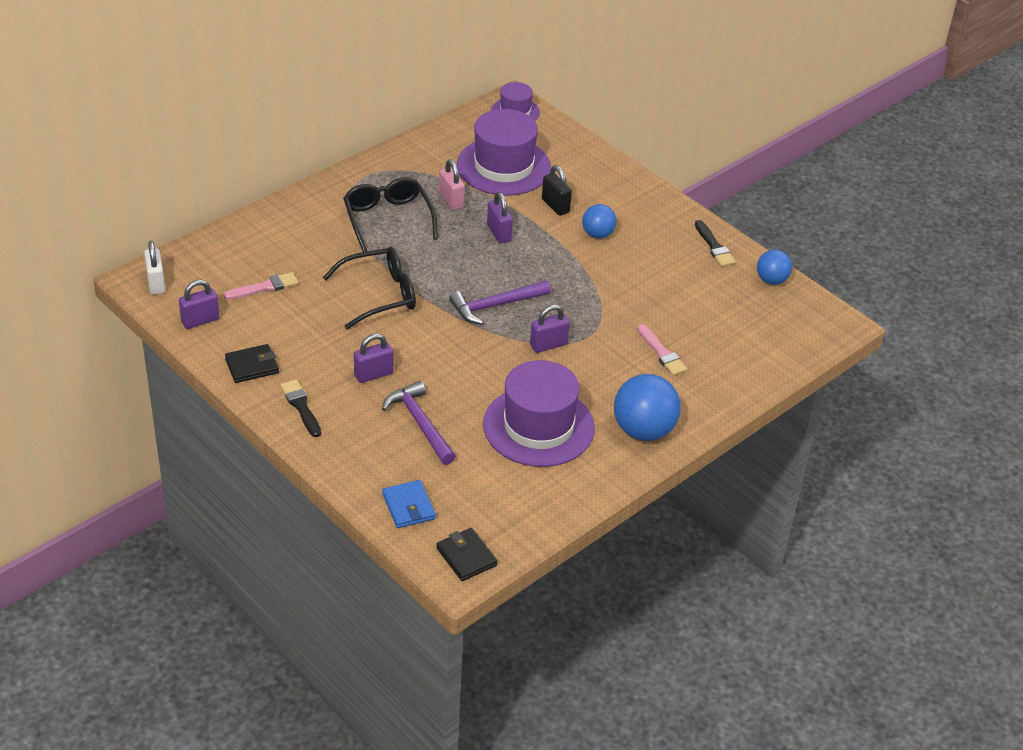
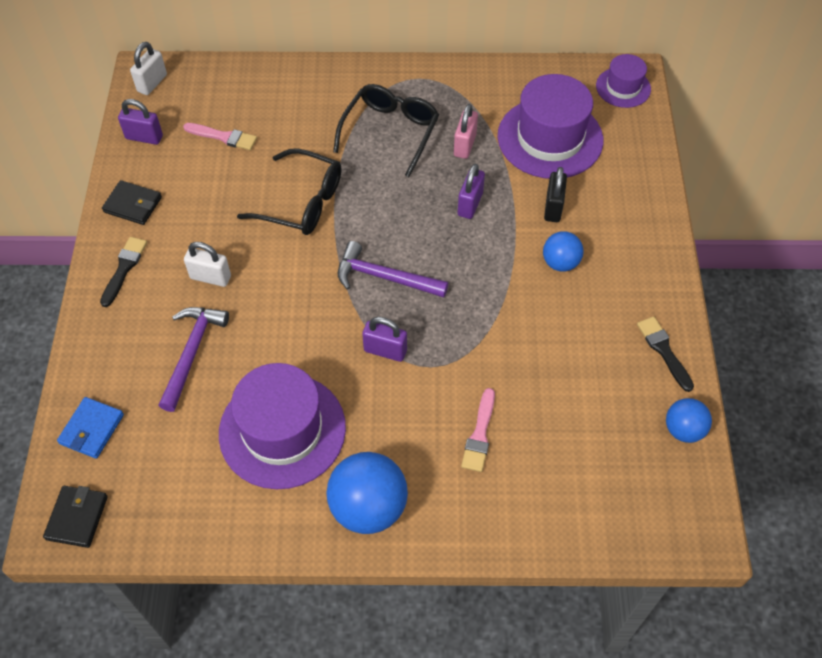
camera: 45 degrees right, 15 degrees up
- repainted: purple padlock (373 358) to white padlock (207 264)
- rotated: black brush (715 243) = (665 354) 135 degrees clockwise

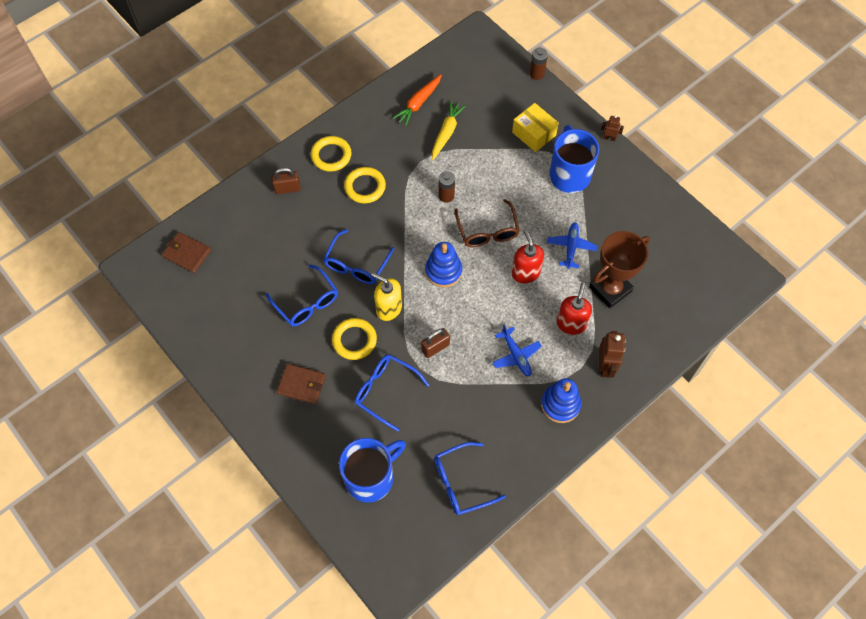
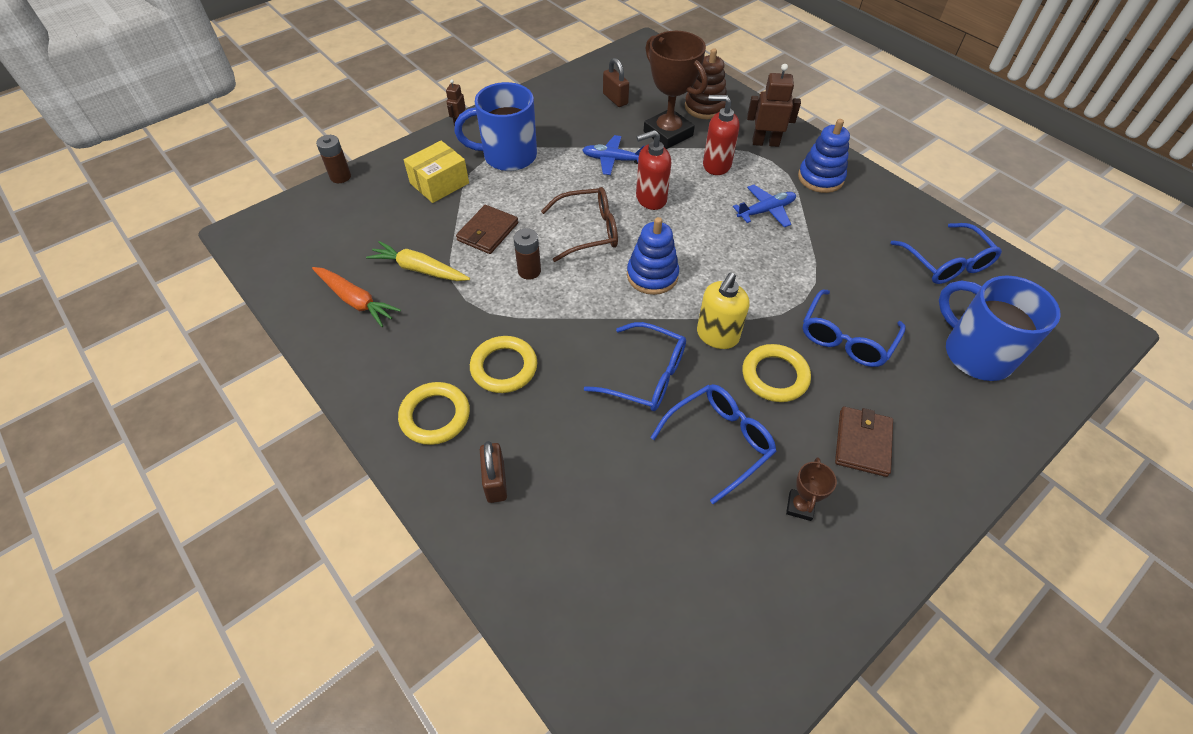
camera: 90 degrees left, 10 degrees down
- new: brown stacking toy (706 83)
- new: brown trophy (811 489)
- shifted: brown wallet (186 252) to (487 229)
- shifted: brown padlock (435 343) to (616 82)

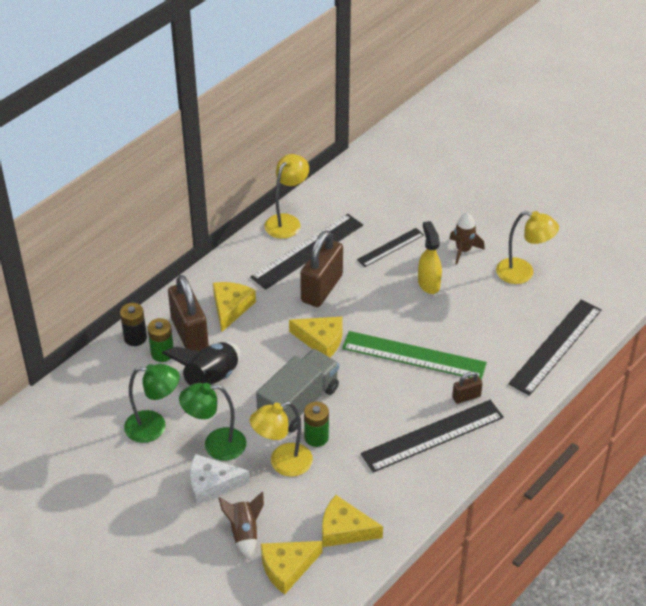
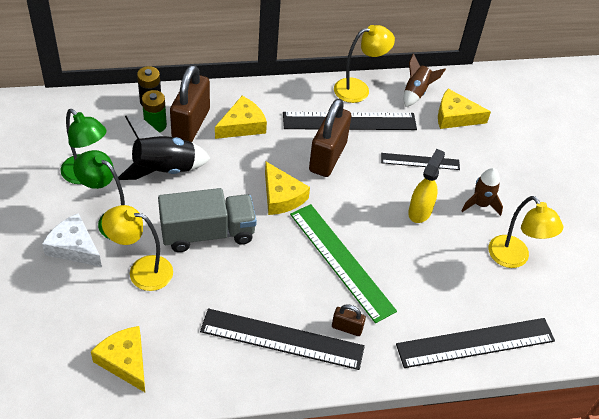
camera: 35 degrees right, 5 degrees up
- gone: green battery (316 424)
- shifted: brown rocket (241 525) to (425 80)
- shifted: yellow cheese (292 568) to (464 109)
- rotated: brown padlock (321 268) = (330 138) 45 degrees counterclockwise

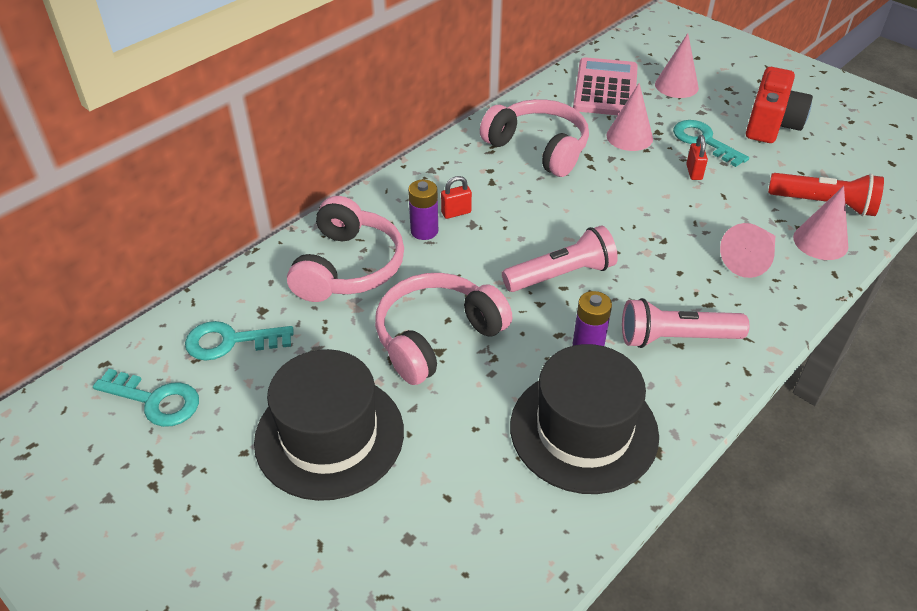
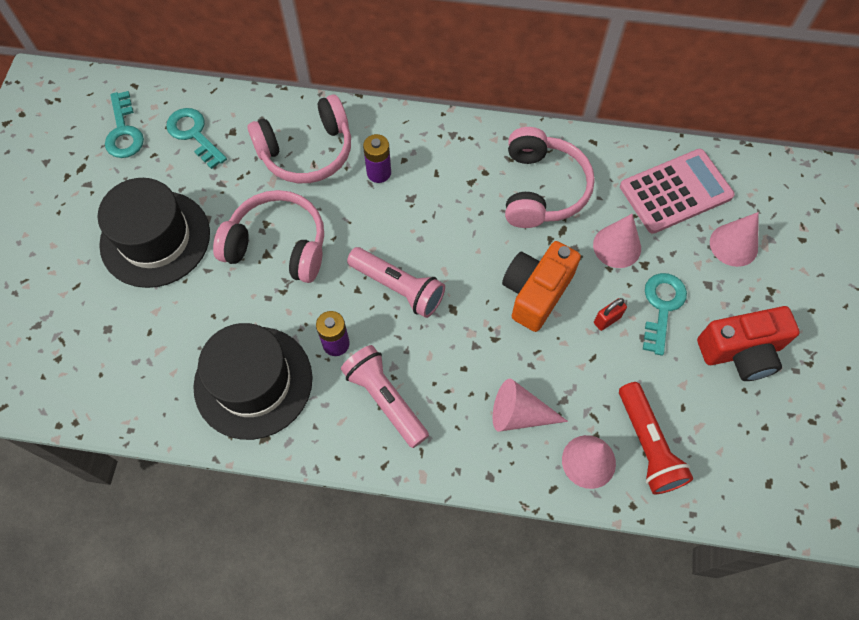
camera: 55 degrees right, 20 degrees up
- gone: red padlock (456 197)
- new: orange camera (541 286)

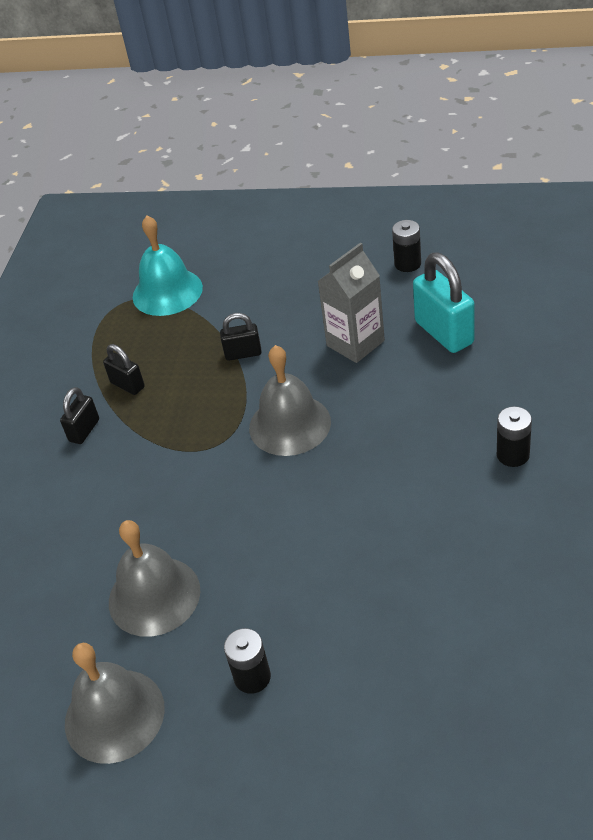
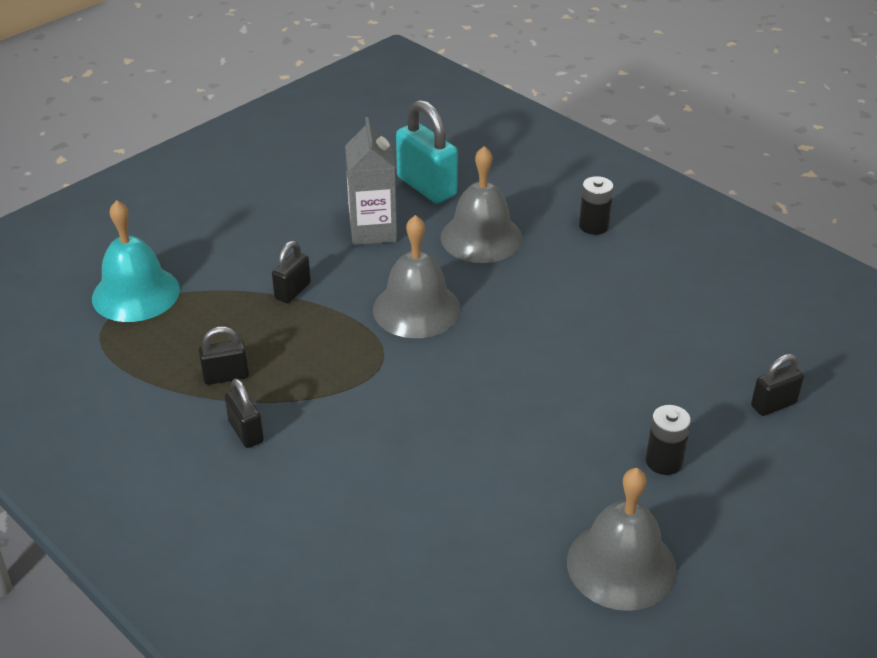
camera: 60 degrees left, 5 degrees down
- gone: black battery (406 246)
- new: black padlock (777 385)
- shifted: grey bell (154 578) to (481 204)
- rotated: turquoise padlock (444 302) = (427 151) 45 degrees clockwise

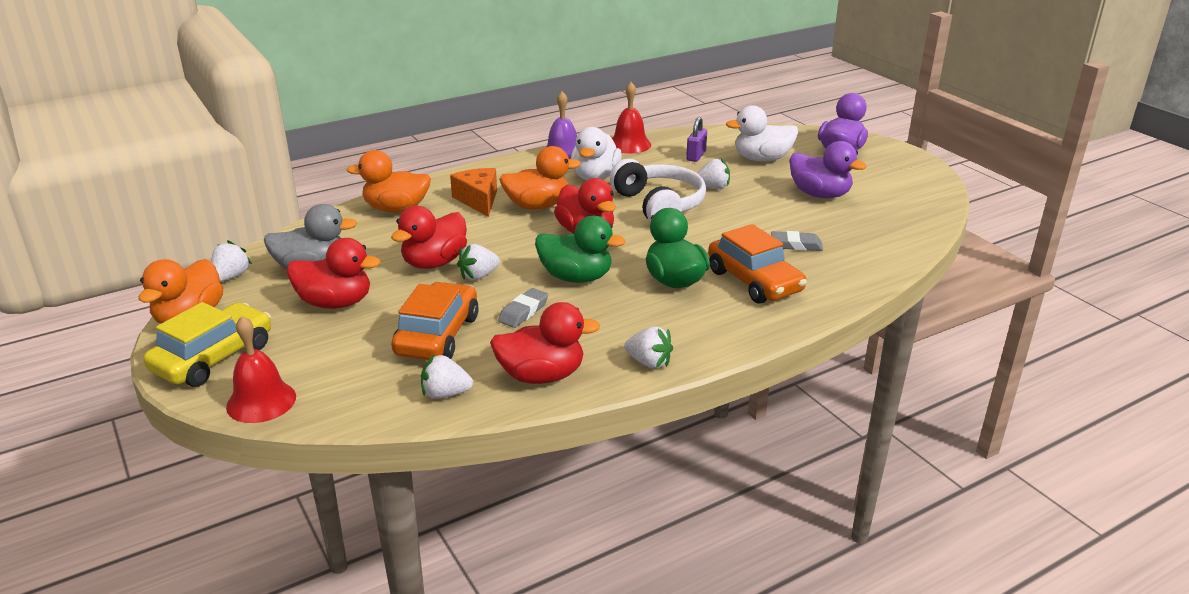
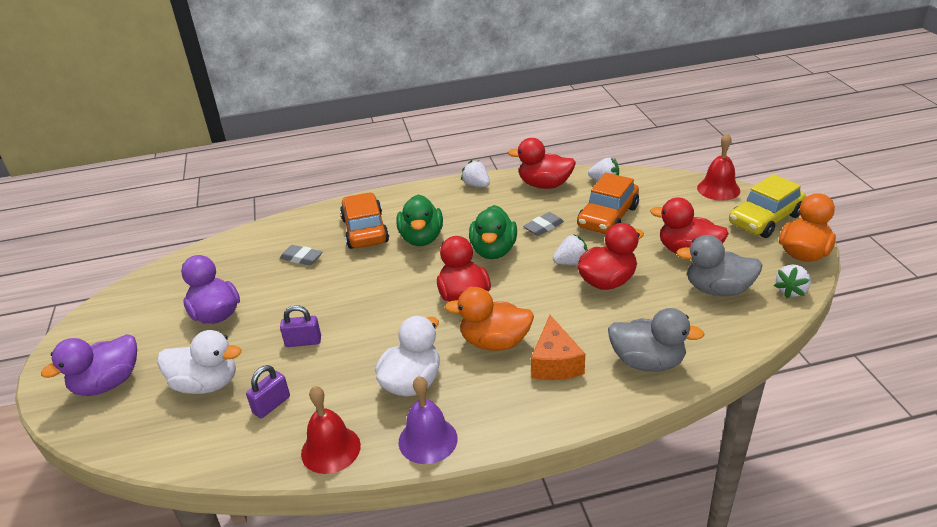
camera: 160 degrees left, 5 degrees up
- gone: white headphones (658 190)
- swapped: white strawberry (713 173) to purple padlock (300 326)
- repainted: orange duck (388 181) to grey duck (656 340)
- rotated: green duck (580 249) = (493 232) 120 degrees counterclockwise

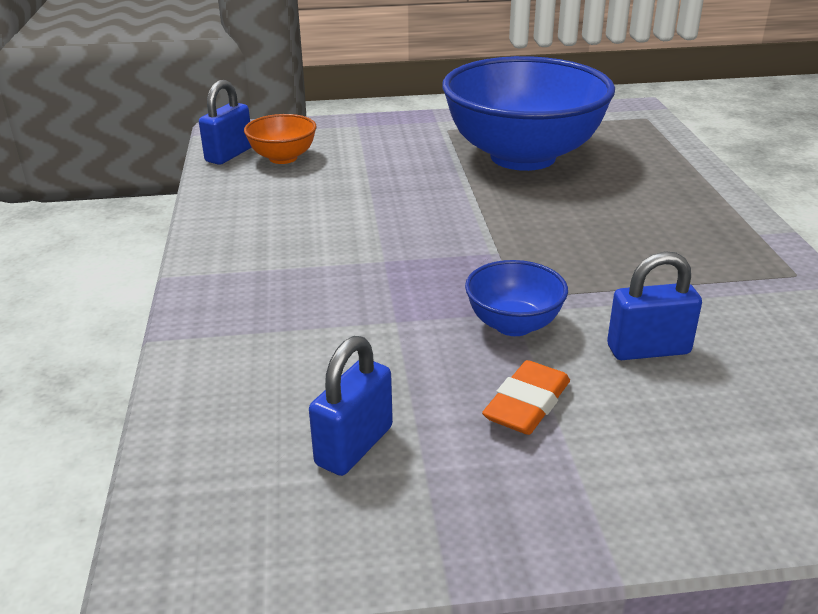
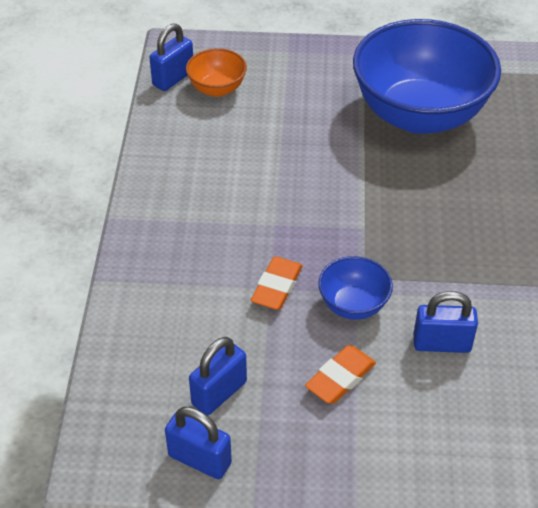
camera: 10 degrees right, 15 degrees up
- new: blue padlock (198 443)
- new: orange eraser (277 283)

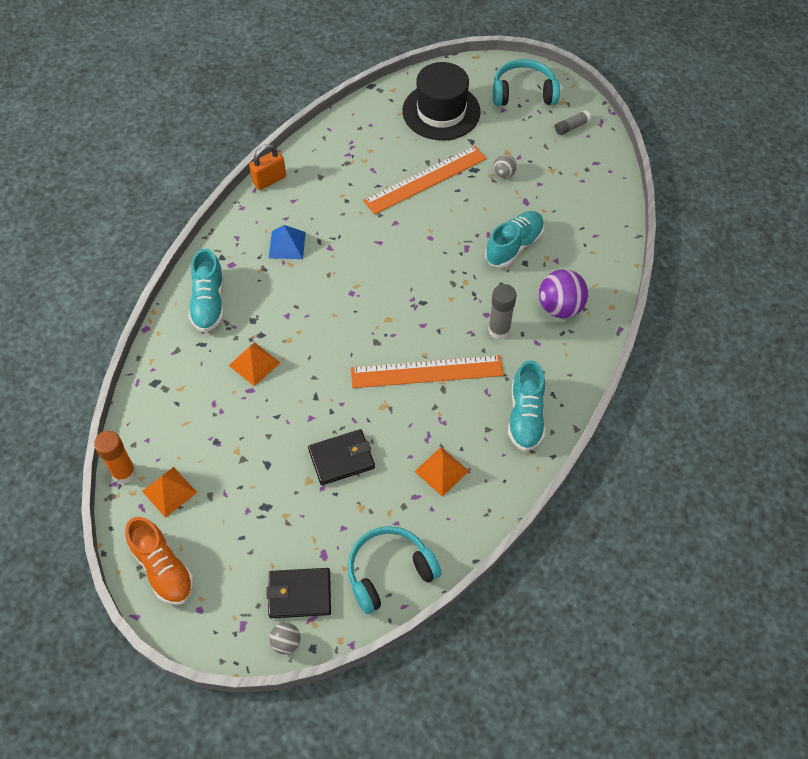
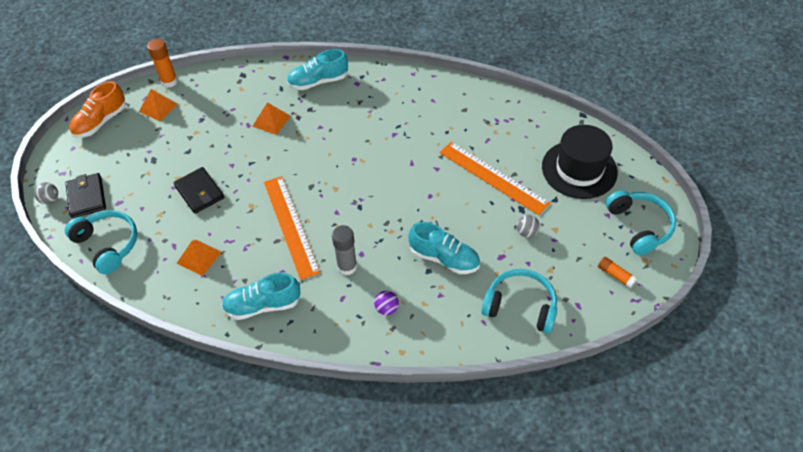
camera: 75 degrees right, 5 degrees down
- gone: orange padlock (267 167)
- gone: blue pyramid (287 242)
- new: turquoise headphones (519 301)
- repainted: grey glue stick (573 122) to orange glue stick (617 272)
- scaled: purple ball (563 293) = (386 303) x0.53

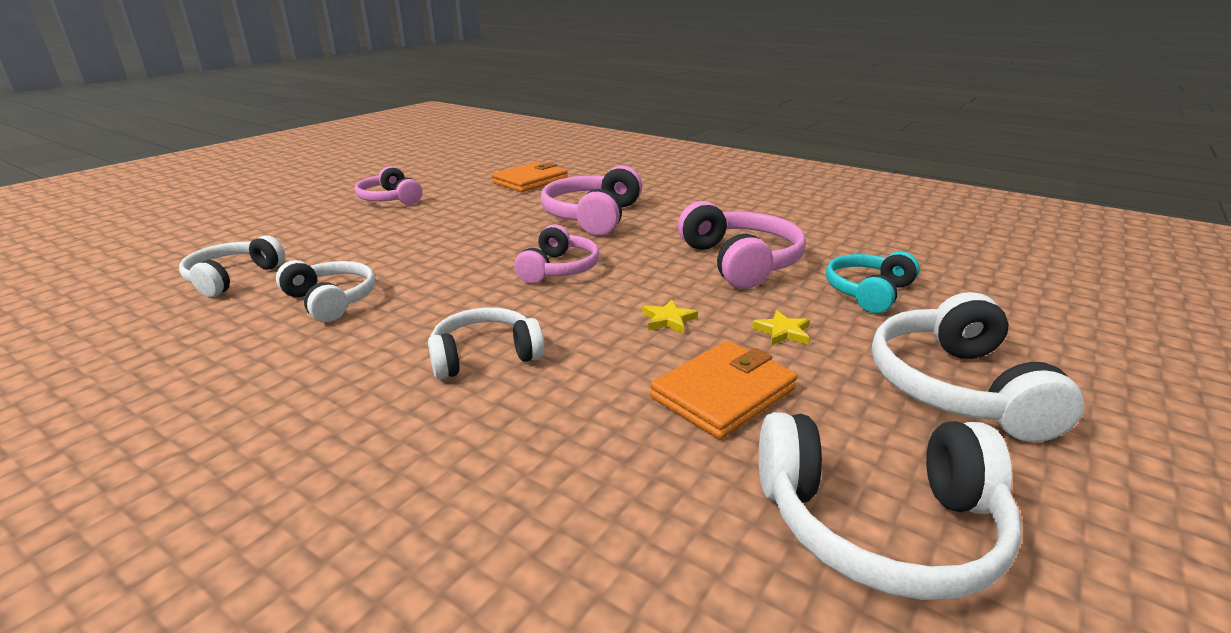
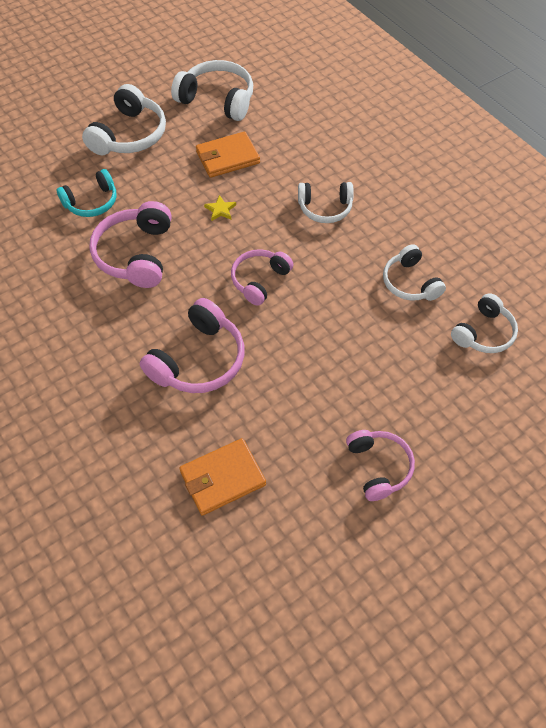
camera: 160 degrees left, 30 degrees up
- gone: yellow star (781 327)

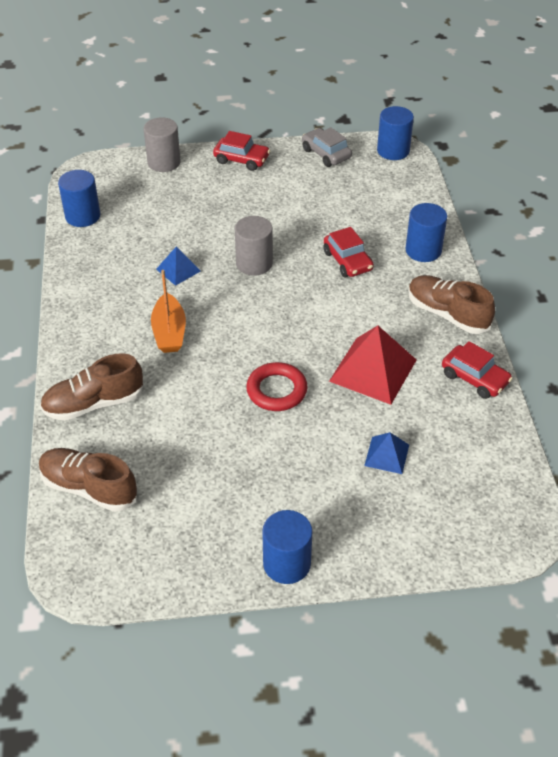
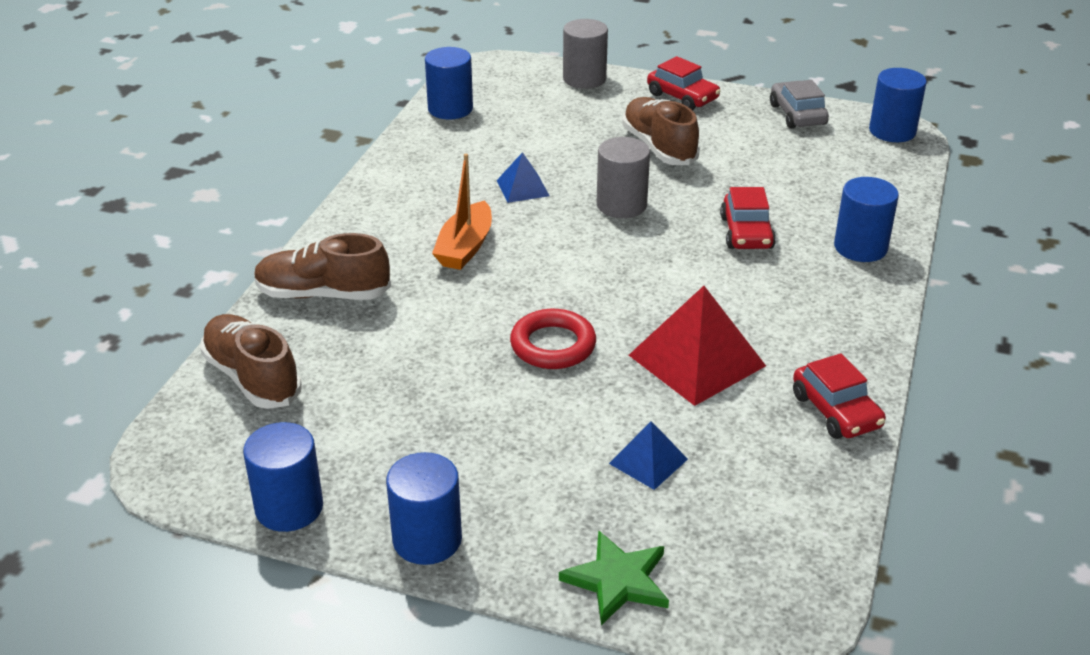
camera: 25 degrees right, 10 degrees down
- new: blue cylinder (283 477)
- new: green star (614 577)
- shifted: brown shoe (451 304) to (661 131)

